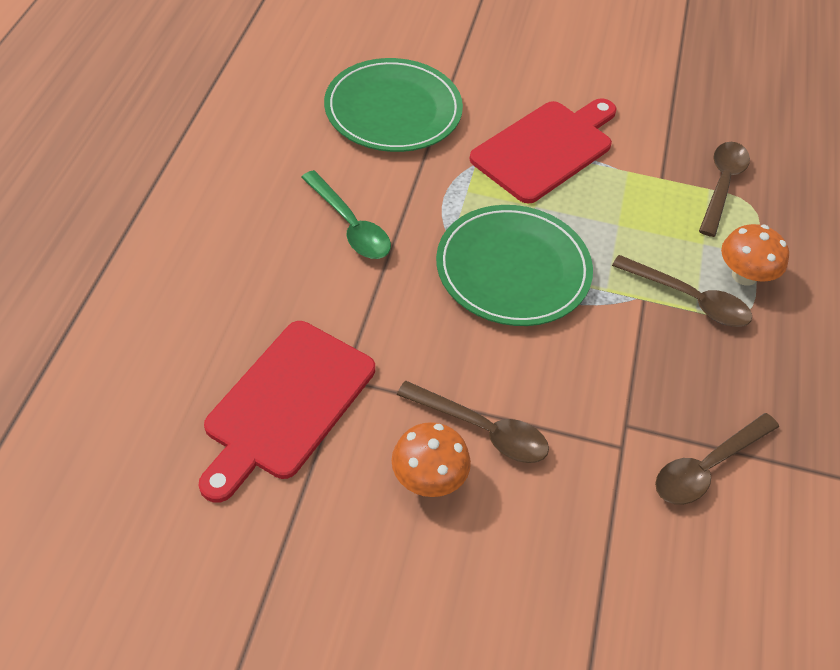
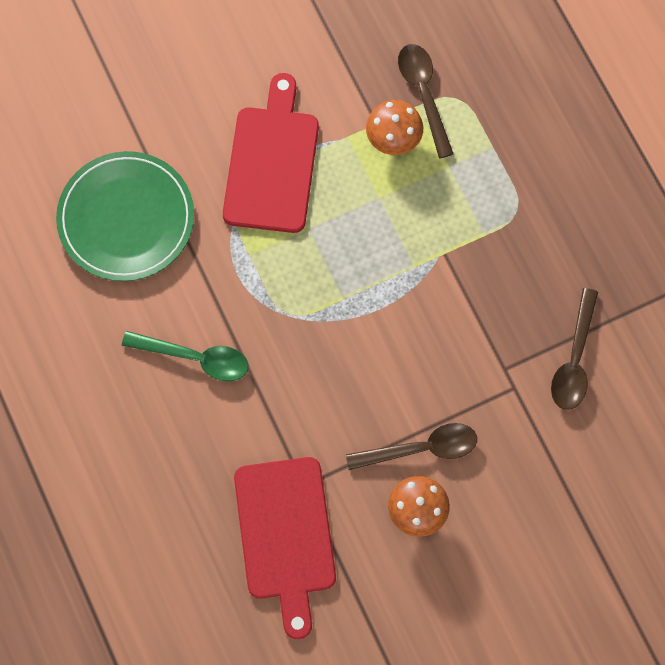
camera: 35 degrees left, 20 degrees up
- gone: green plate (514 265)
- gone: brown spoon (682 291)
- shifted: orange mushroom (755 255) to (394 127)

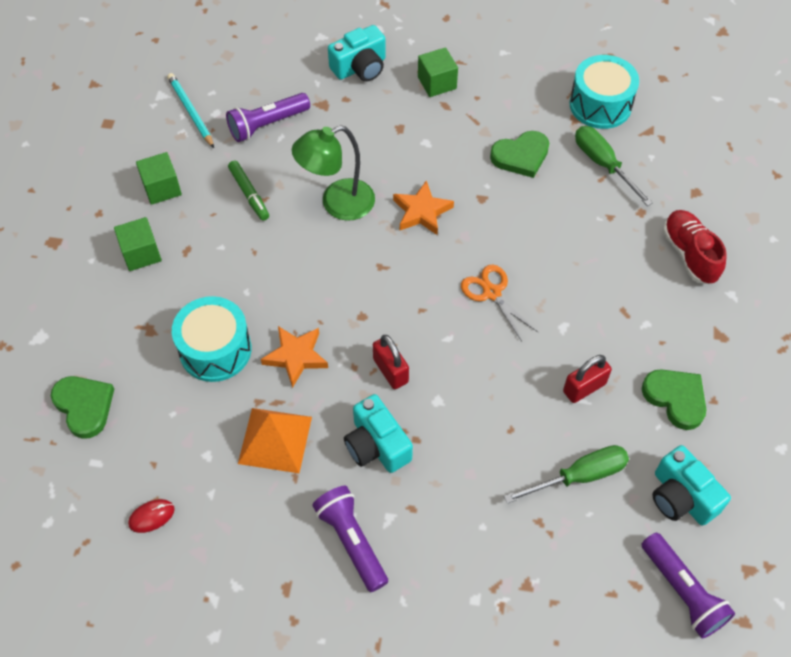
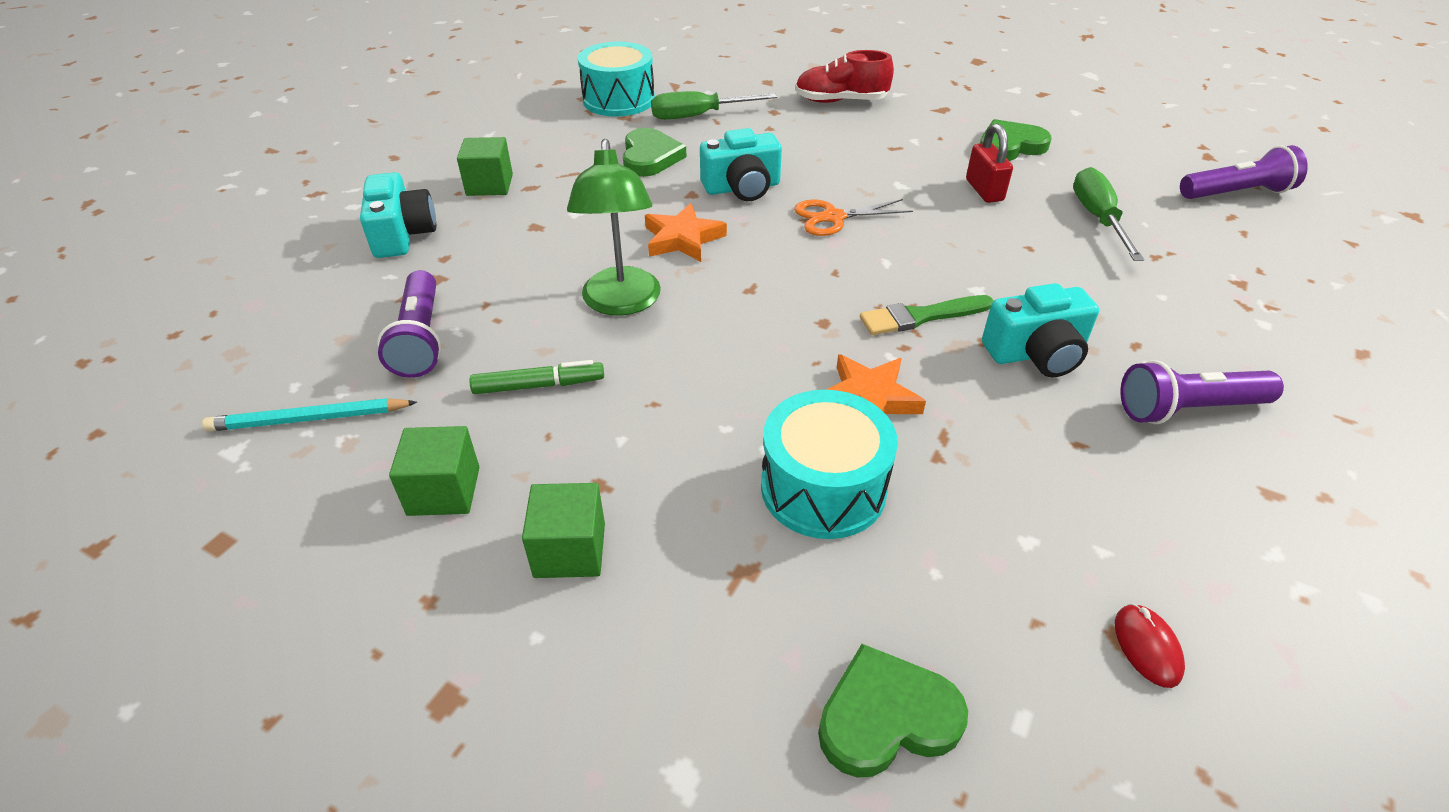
camera: 70 degrees left, 15 degrees down
- gone: orange pyramid (275 440)
- shifted: turquoise camera (691 485) to (741 164)
- swapped: red padlock (391 362) to green brush (927 315)

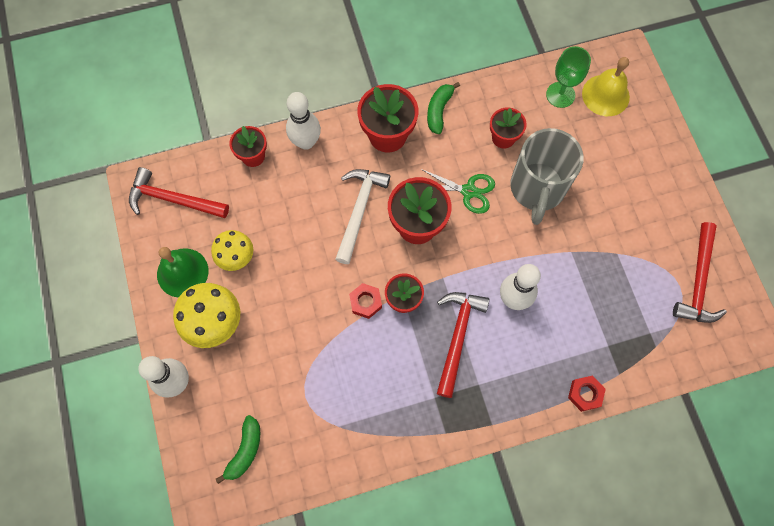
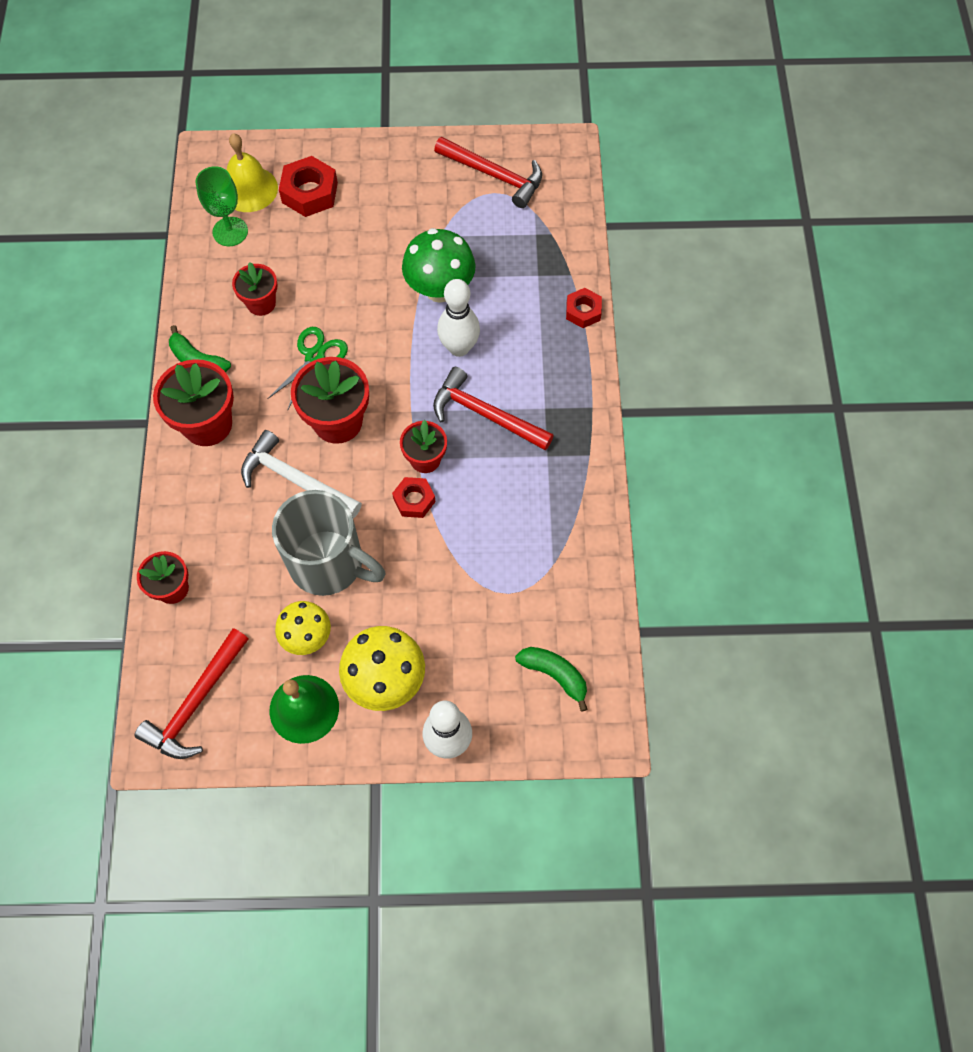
camera: 75 degrees left, 5 degrees down
- gone: white bowling pin (303 121)
- new: red nut (308 186)
- new: green mushroom (439 265)
- shifted: grey mug (546 176) to (329 543)

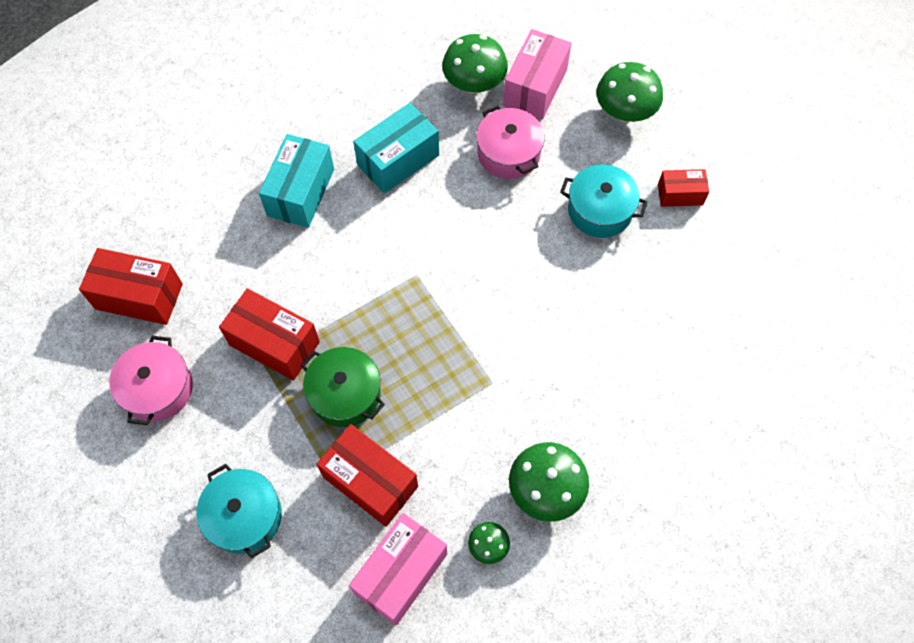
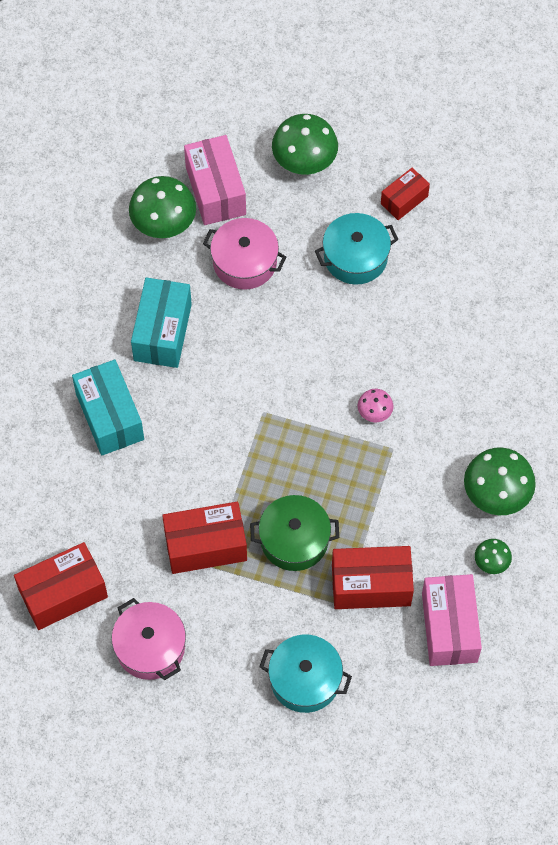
camera: 40 degrees left, 0 degrees up
- new: pink mushroom (375 405)

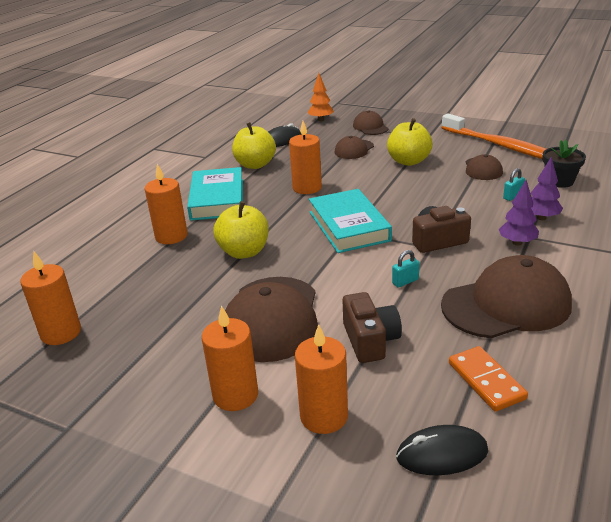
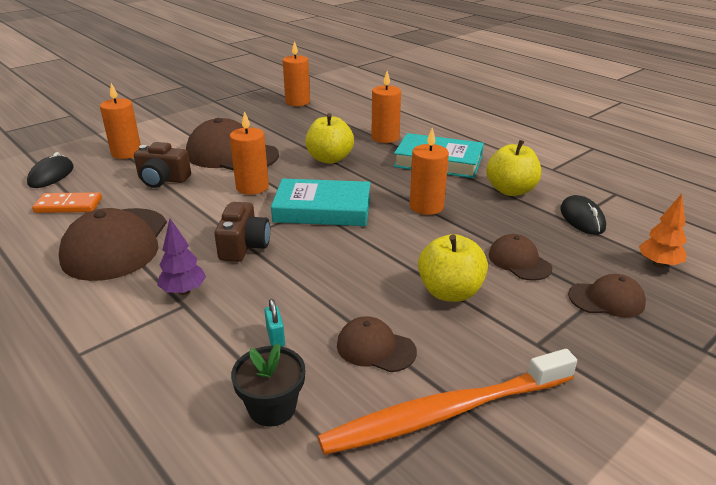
camera: 110 degrees right, 0 degrees up
- gone: turquoise padlock (406 269)
- gone: purple tree (546 188)
- shifted: orange candle (230 358) to (249 153)

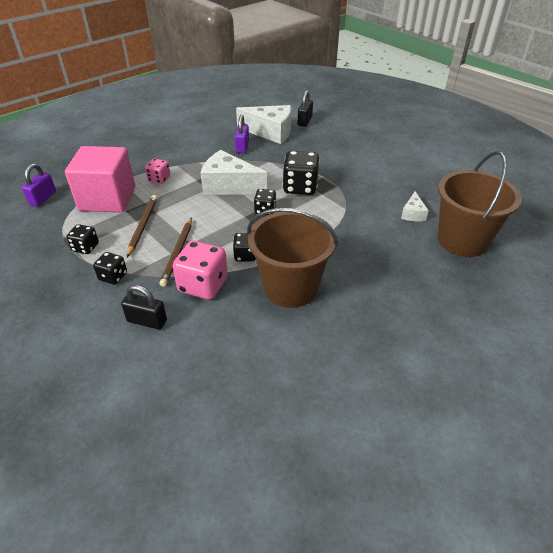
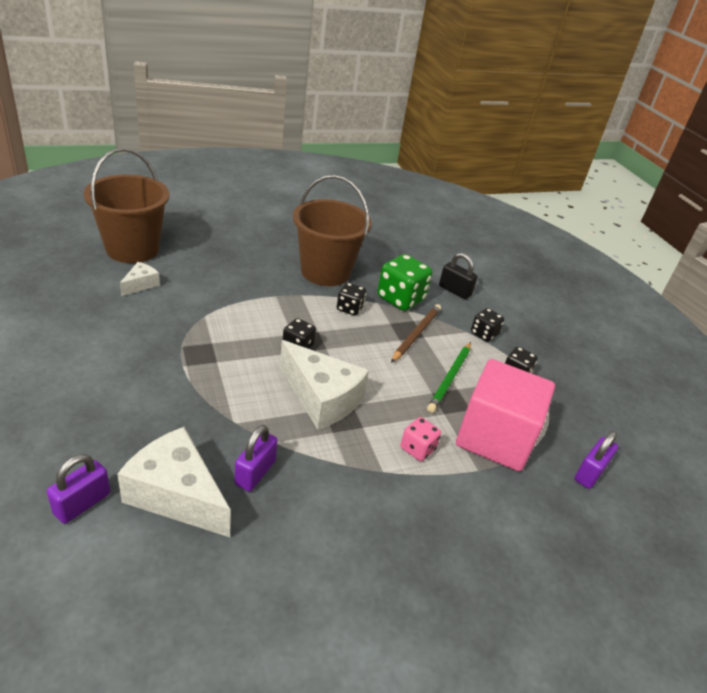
camera: 165 degrees left, 5 degrees down
- gone: black dice (301 173)
- repainted: brown pencil (142 226) to green pencil (449 377)
- repainted: pink dice (200 270) to green dice (404 282)
- repainted: black padlock (305 108) to purple padlock (78 489)

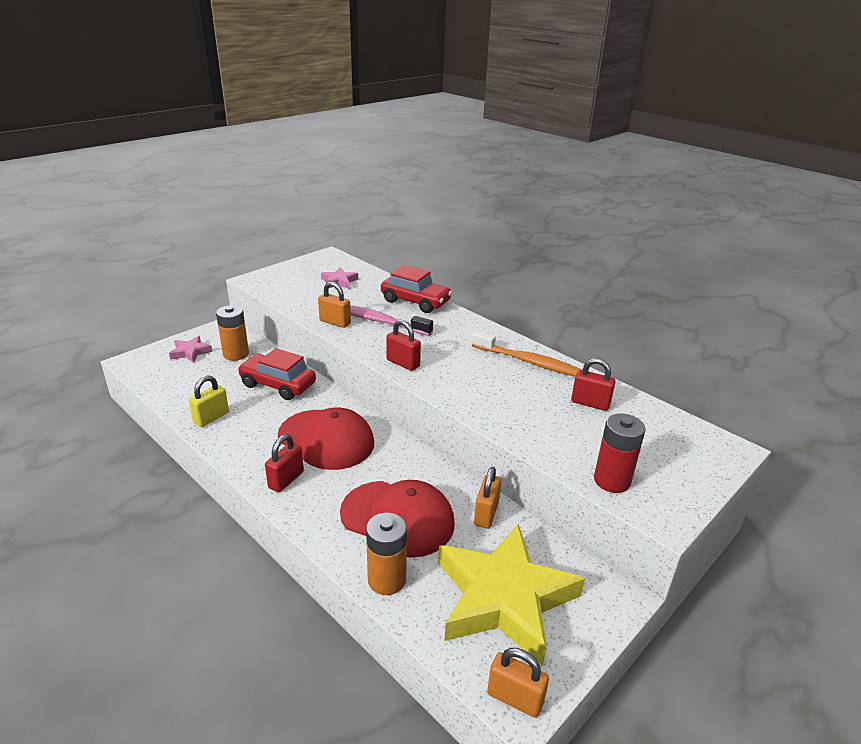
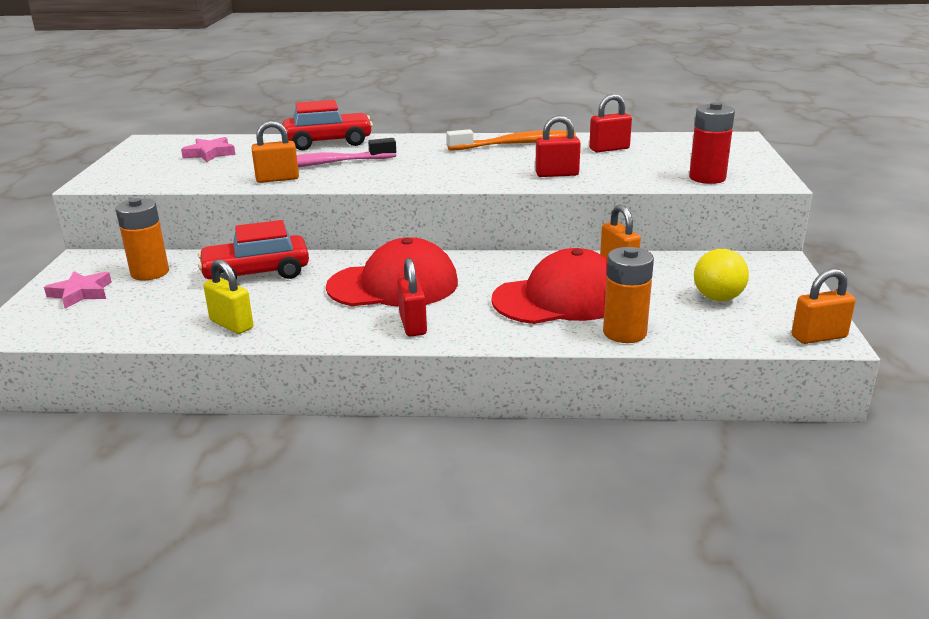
camera: 40 degrees left, 5 degrees down
- shifted: red padlock (403 345) to (558 146)
- swapped: yellow star (511 595) to yellow ball (721 275)
- rotated: yellow padlock (209 401) = (228 296) 45 degrees counterclockwise

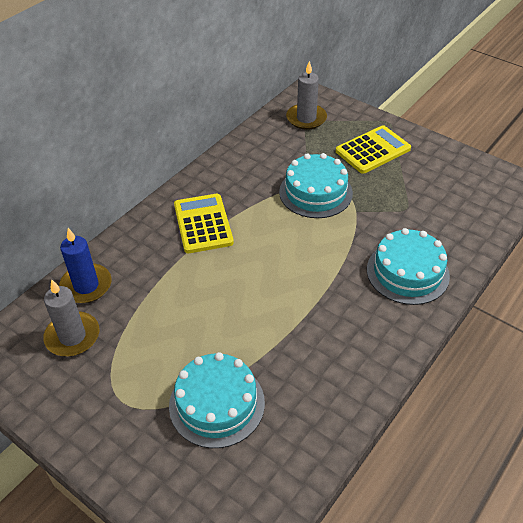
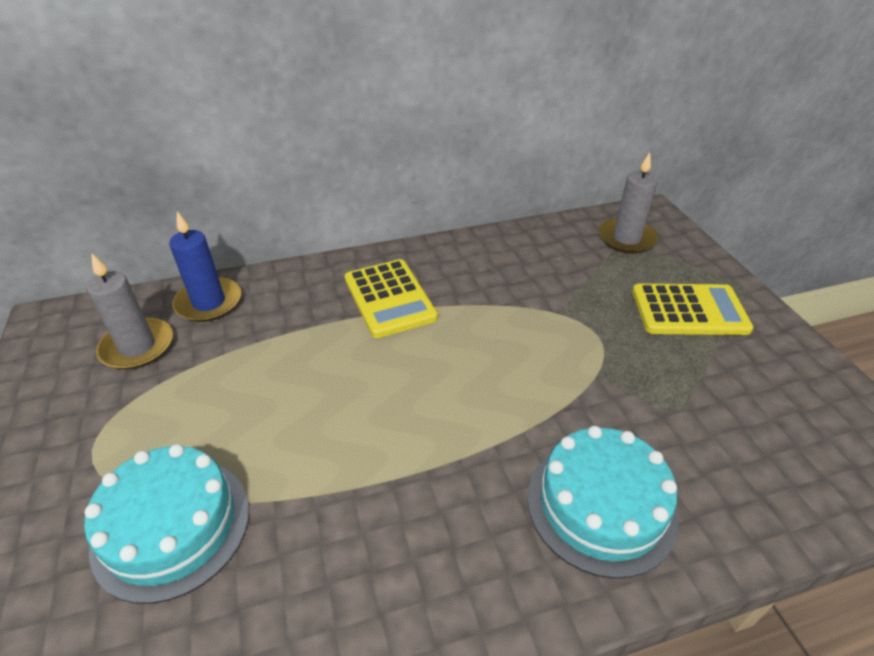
camera: 35 degrees right, 5 degrees down
- gone: turquoise cake (316 185)
- rotated: yellow calculator (204 223) = (391 298) 135 degrees clockwise

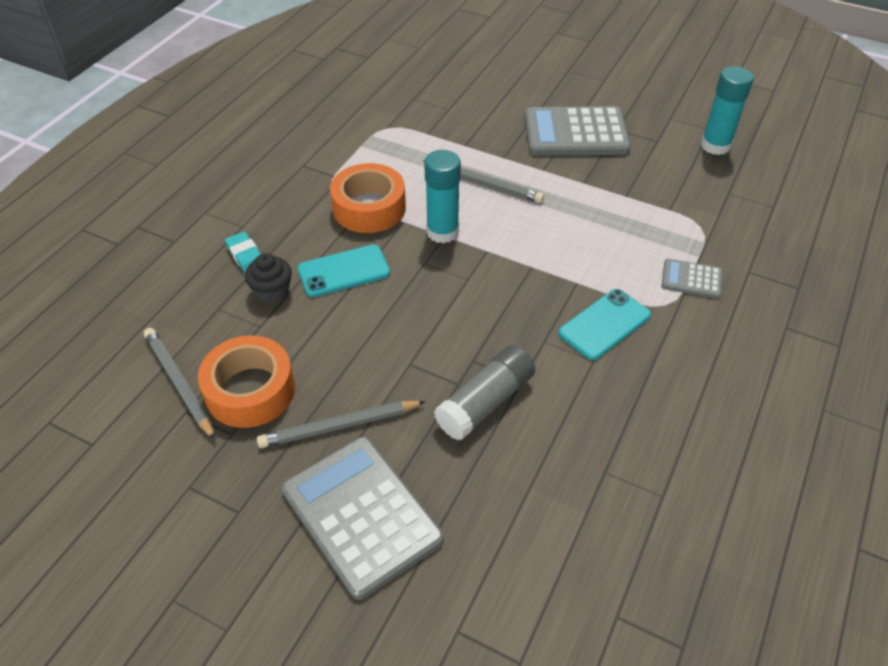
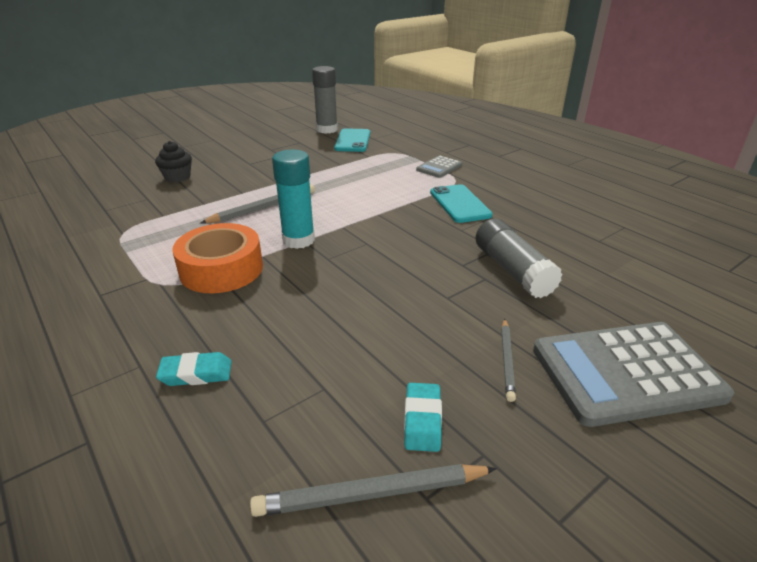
camera: 65 degrees left, 15 degrees down
- gone: grey calculator (577 131)
- shifted: black cupcake (268 278) to (173 161)
- shifted: turquoise phone (344 270) to (352 140)
- swapped: orange tape (246 381) to turquoise eraser (423 417)
- repainted: turquoise glue stick (727 110) to grey glue stick (325 100)
- scaled: grey pencil (341 424) = (508 360) x0.62

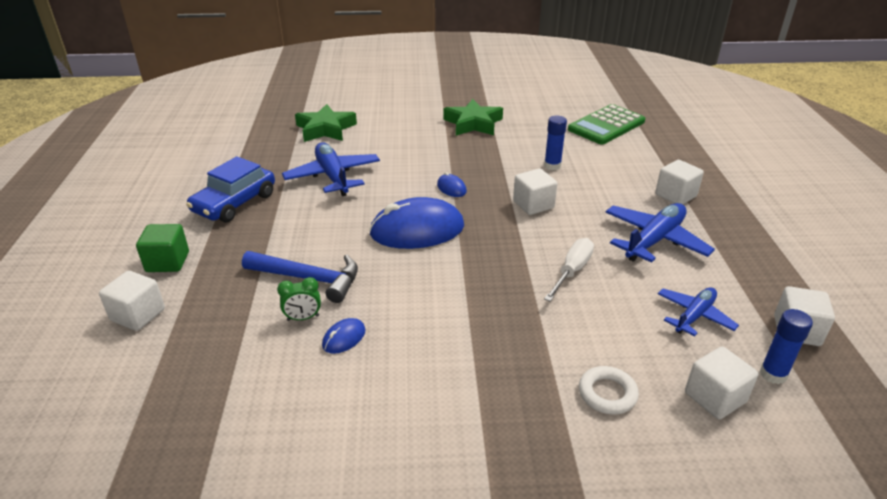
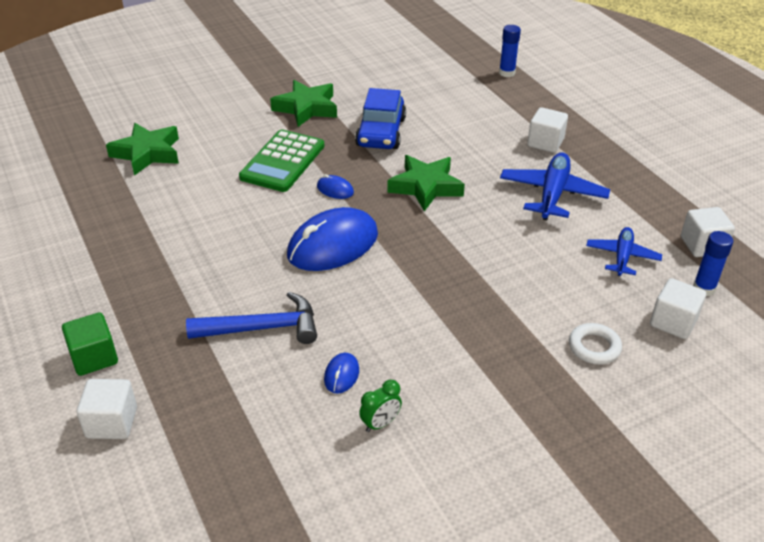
camera: 25 degrees left, 5 degrees up
- gone: blue plane (331 169)
- gone: white screwdriver (569 270)
- shifted: blue car (230 189) to (380 118)
- shifted: green clock (299 299) to (380 406)
- shifted: blue glue stick (555 143) to (510 51)
- shifted: green calculator (606 124) to (281 161)
- swapped: white cube (535 192) to green star (426 183)

